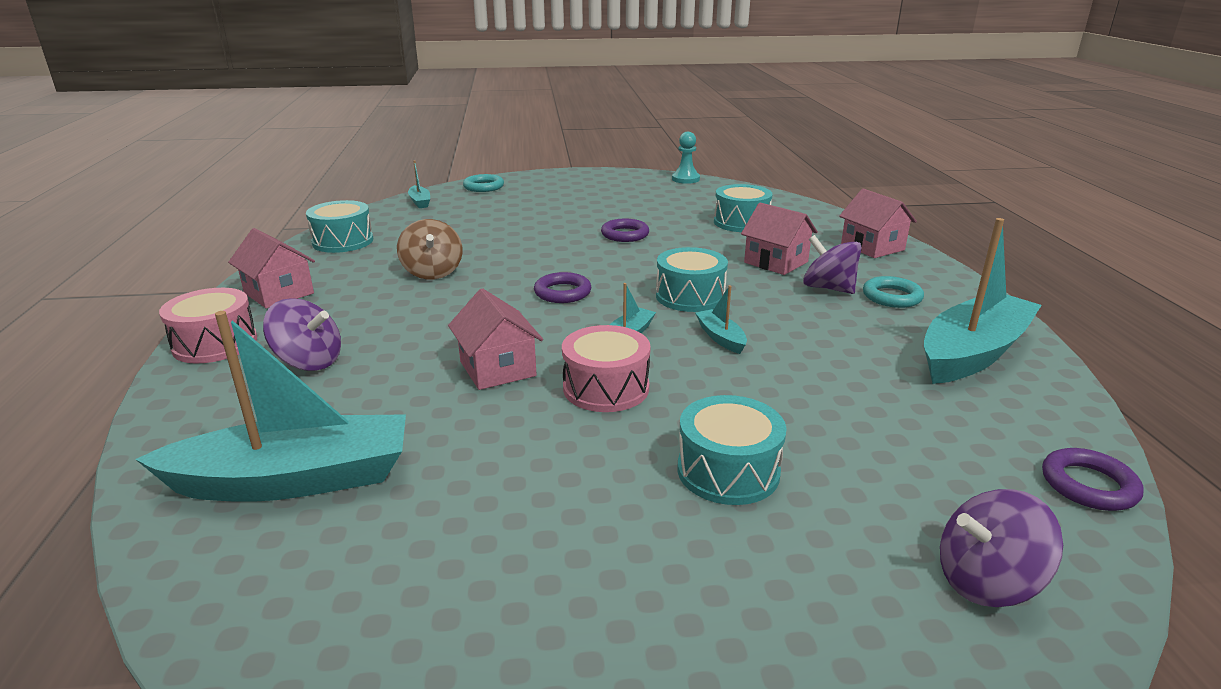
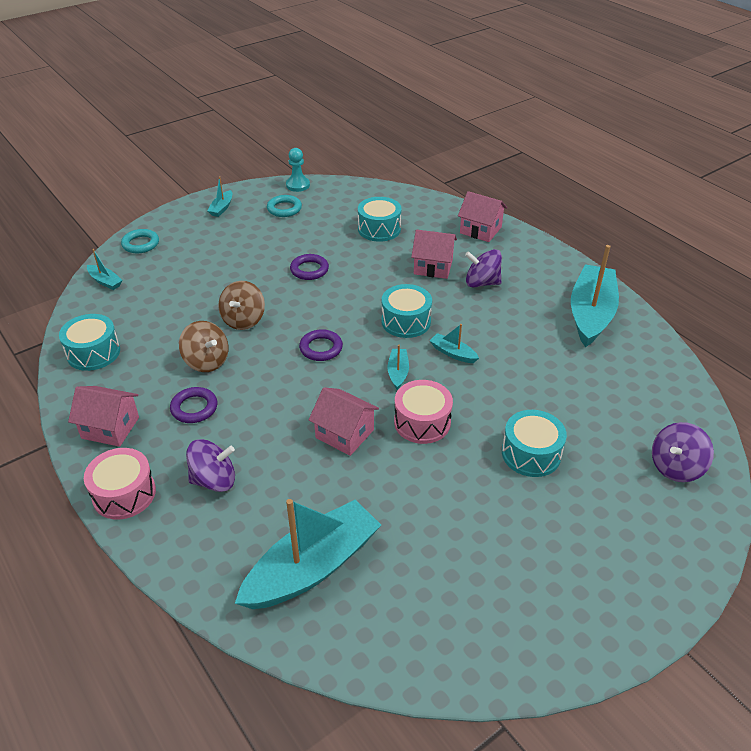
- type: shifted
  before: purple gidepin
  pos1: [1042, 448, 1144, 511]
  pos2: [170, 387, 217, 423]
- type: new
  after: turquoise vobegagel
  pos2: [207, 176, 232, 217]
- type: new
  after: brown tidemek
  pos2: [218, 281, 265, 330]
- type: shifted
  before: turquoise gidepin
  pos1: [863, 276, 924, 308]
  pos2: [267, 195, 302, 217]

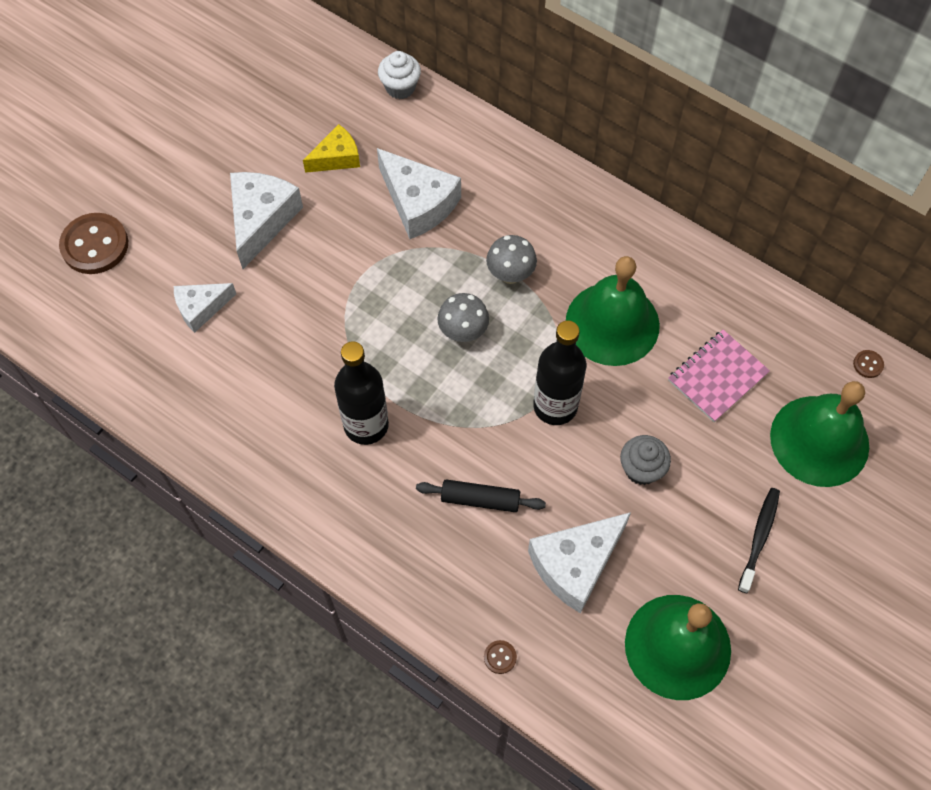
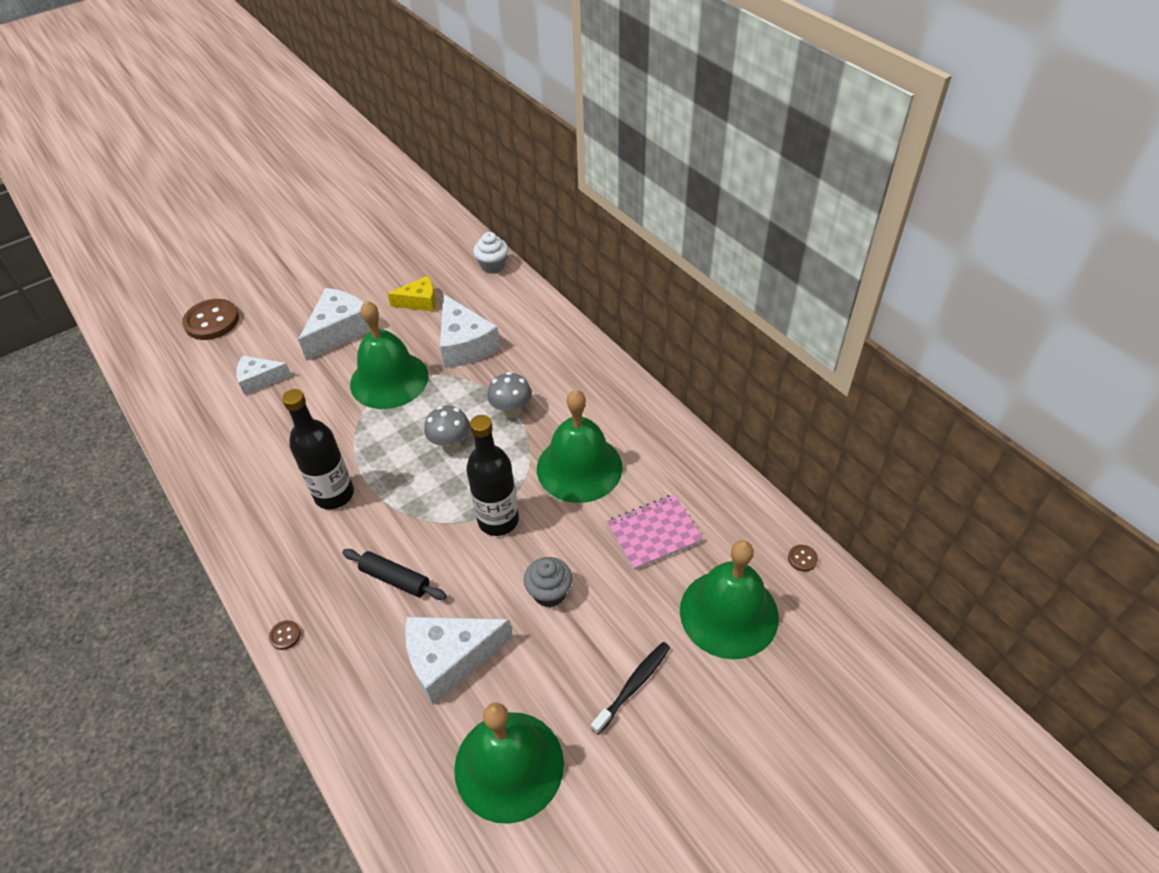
- type: shifted
  before: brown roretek
  pos1: [484, 640, 517, 674]
  pos2: [269, 620, 301, 650]
- type: new
  after: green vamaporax
  pos2: [350, 301, 428, 409]

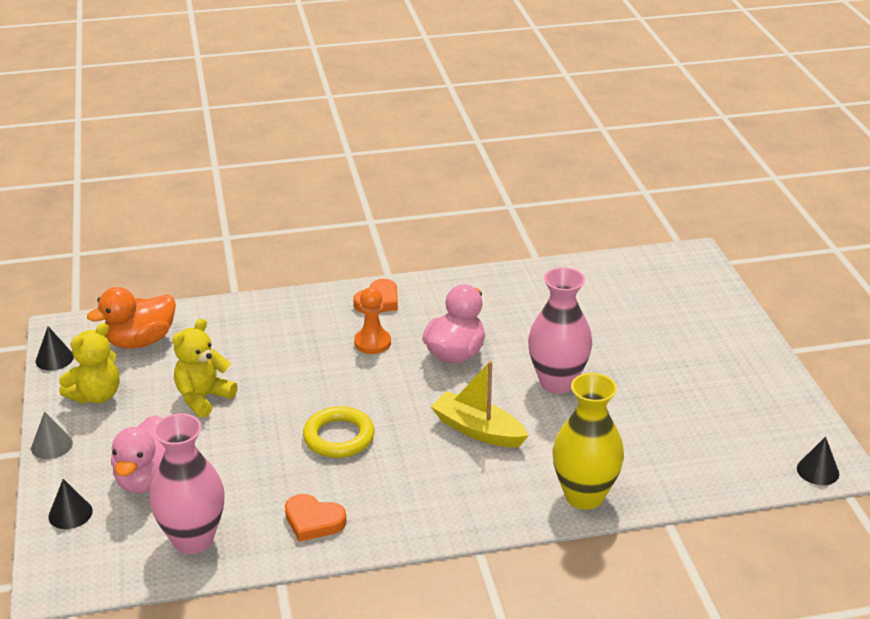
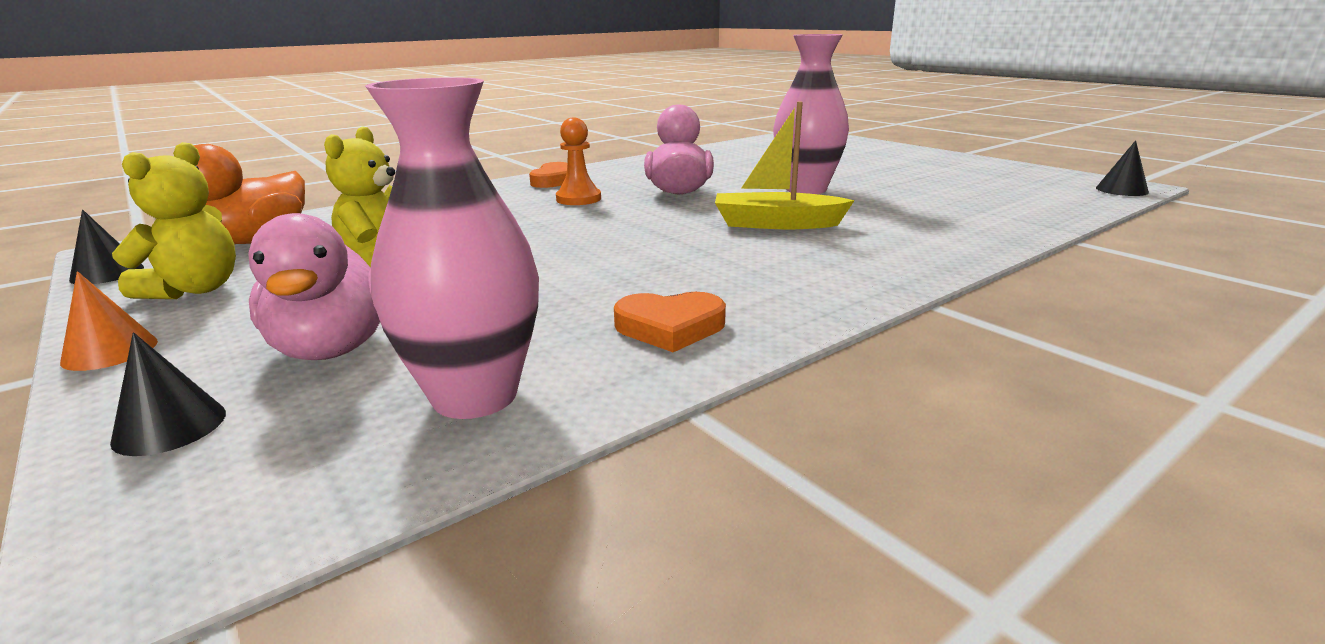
- type: repainted
  before: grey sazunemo
  after: orange sazunemo
  pos1: [31, 411, 73, 459]
  pos2: [60, 271, 158, 371]
- type: gone
  before: yellow gidepin
  pos1: [303, 406, 375, 458]
- type: gone
  before: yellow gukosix
  pos1: [553, 373, 624, 510]

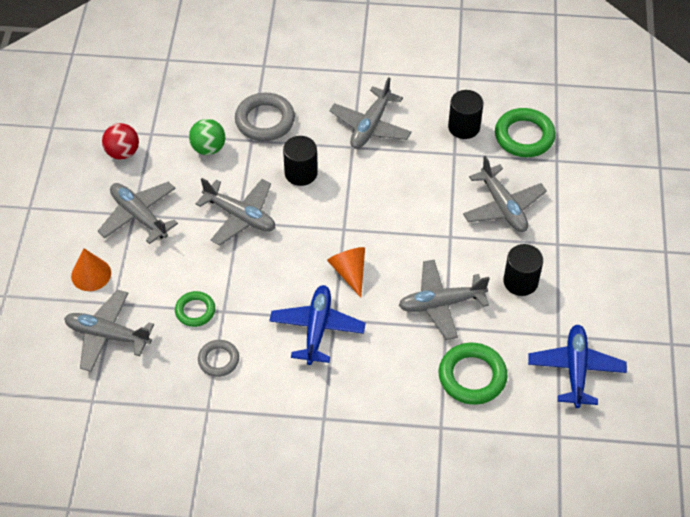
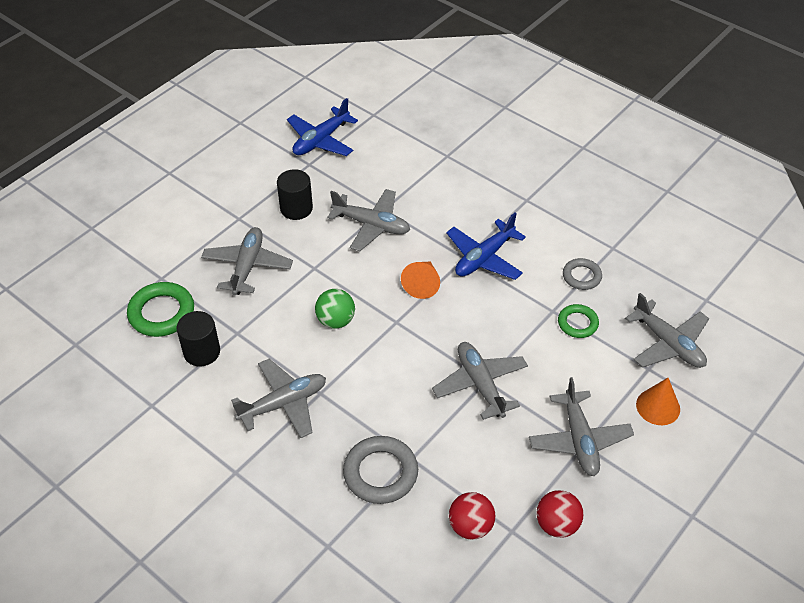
- type: shifted
  before: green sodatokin
  pos1: [189, 119, 225, 155]
  pos2: [315, 289, 355, 329]
- type: new
  after: red sodatokin
  pos2: [449, 492, 495, 540]
- type: gone
  before: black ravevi
  pos1: [283, 136, 318, 186]
- type: gone
  before: green gidepin
  pos1: [439, 343, 508, 405]

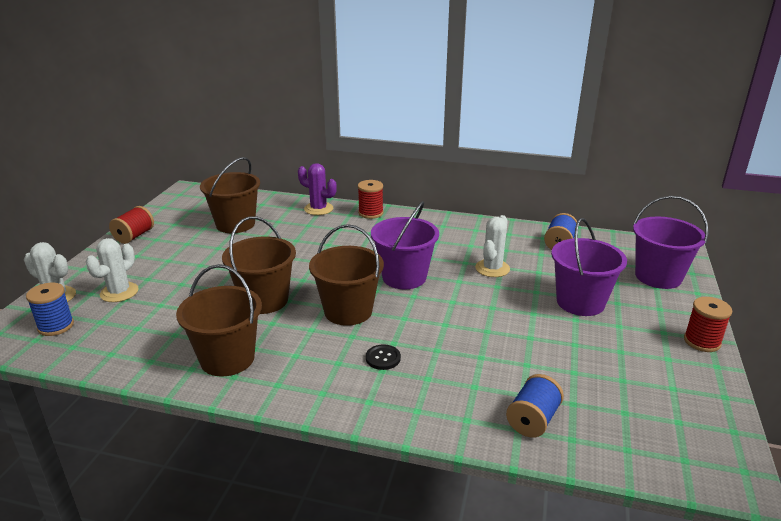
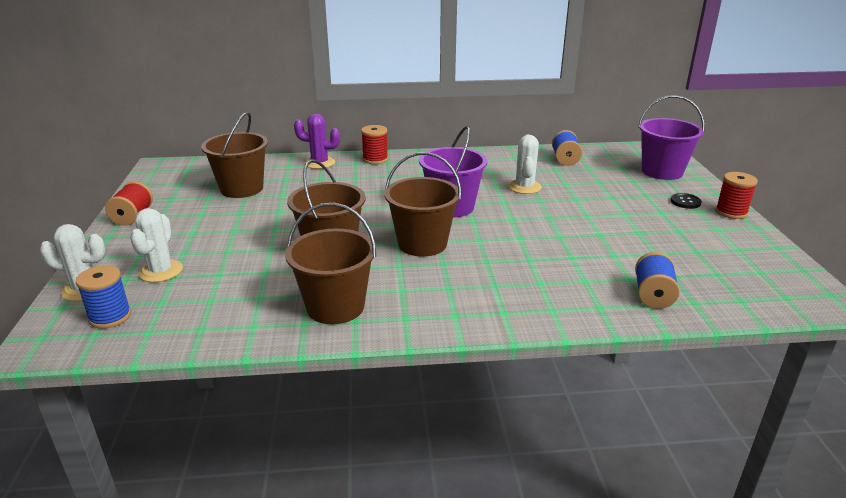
- type: shifted
  before: black roretek
  pos1: [366, 345, 401, 370]
  pos2: [671, 193, 702, 209]
- type: gone
  before: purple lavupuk
  pos1: [551, 218, 627, 316]

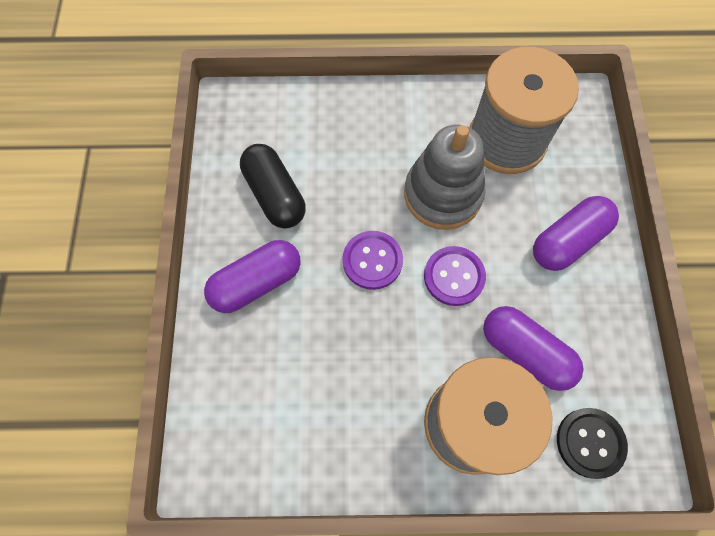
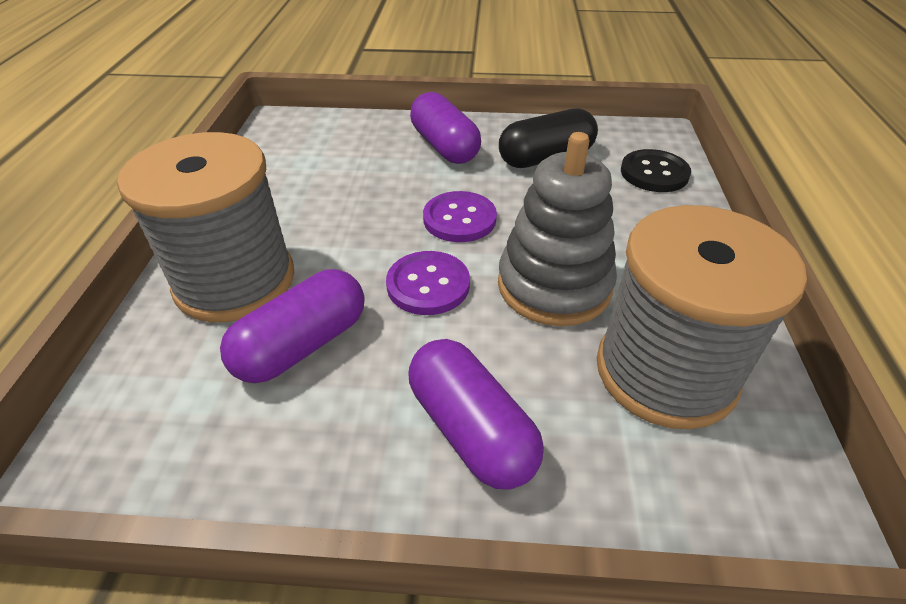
- type: shifted
  before: black roretek
  pos1: [557, 408, 628, 479]
  pos2: [621, 149, 691, 192]

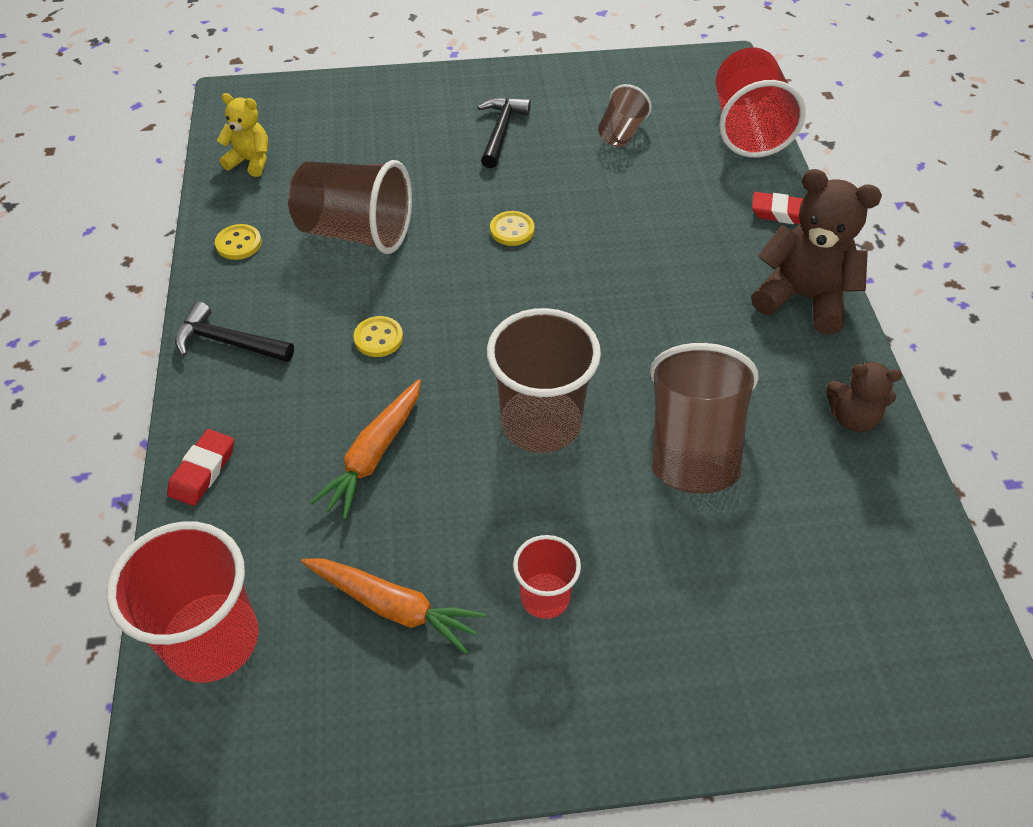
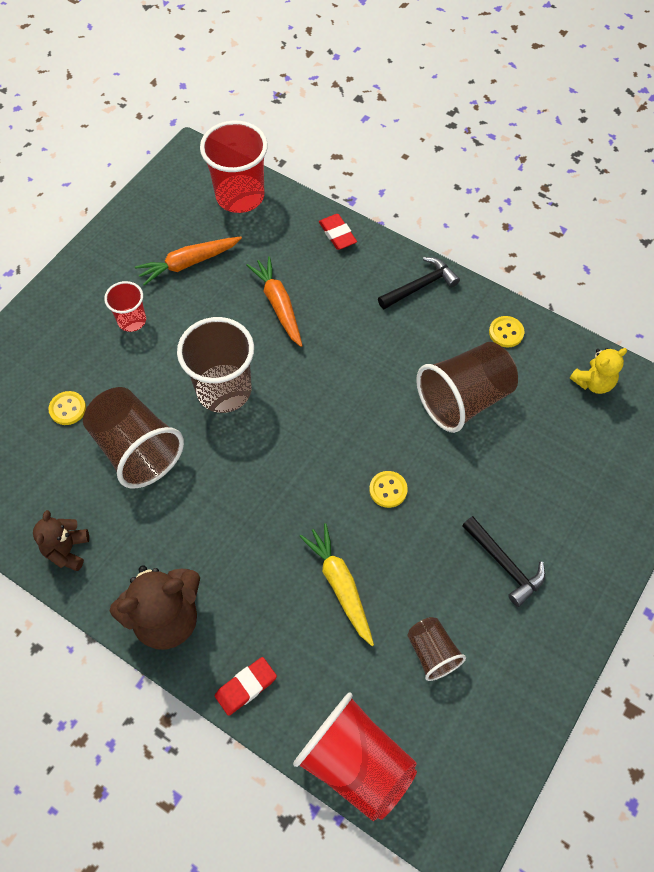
- type: rotated
  before: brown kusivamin
  pos1: [826, 361, 902, 432]
  pos2: [33, 510, 89, 571]
  turn: -45
- type: shifted
  before: yellow roretek
  pos1: [354, 316, 403, 357]
  pos2: [48, 391, 86, 425]
- type: new
  after: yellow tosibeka
  pos2: [299, 523, 374, 646]

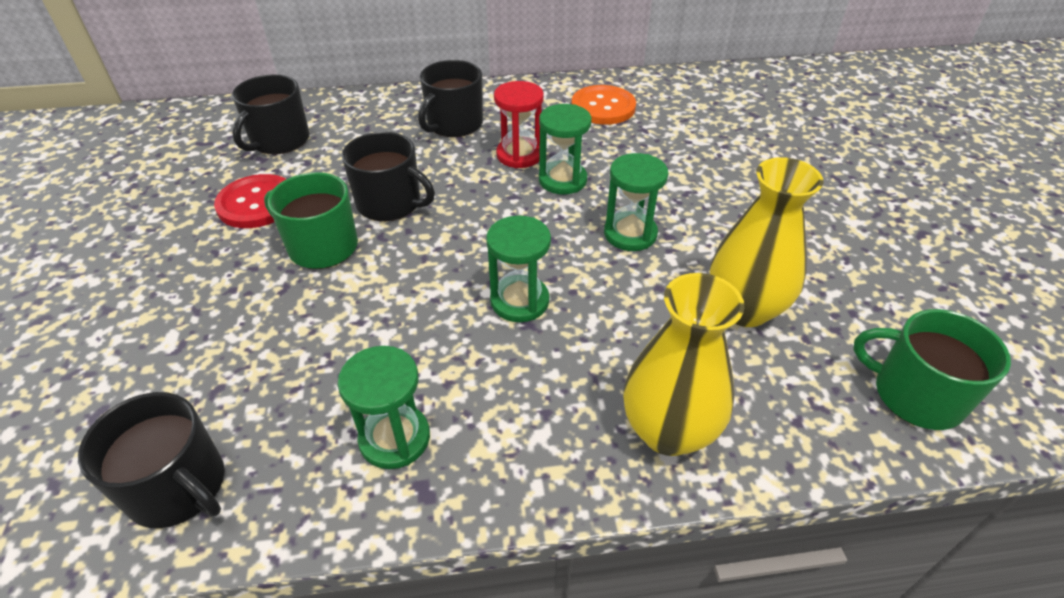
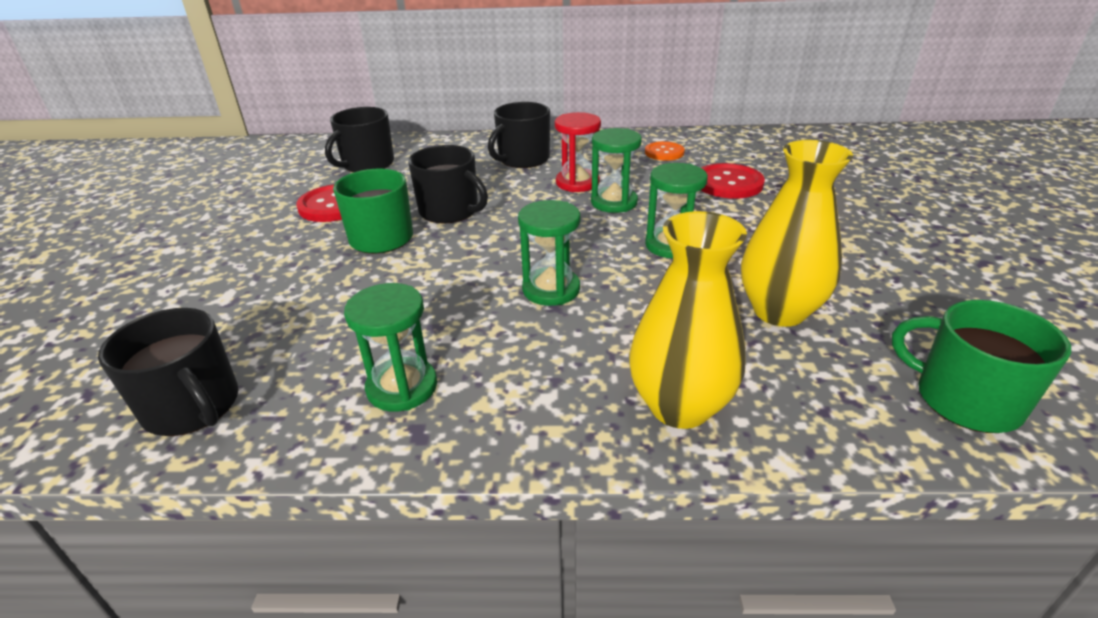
- type: scaled
  before: orange roretek
  pos1: [571, 85, 636, 125]
  pos2: [645, 141, 685, 161]
  scale: 0.65
- type: new
  after: red roretek
  pos2: [701, 163, 765, 199]

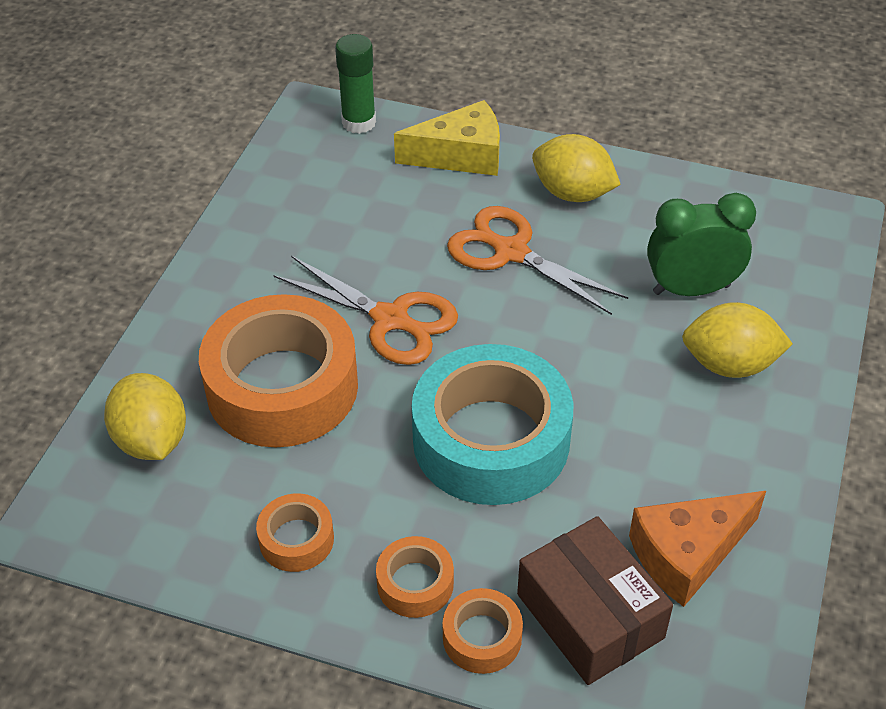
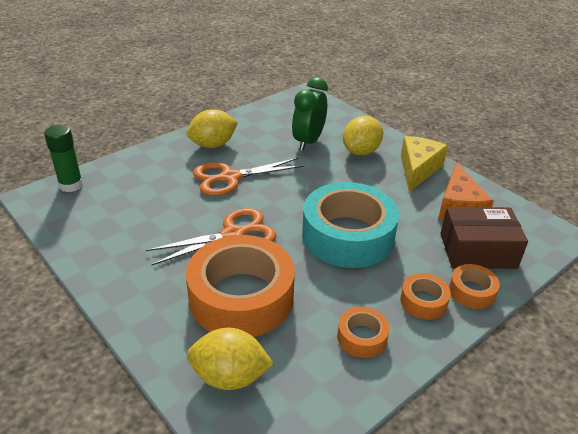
- type: shifted
  before: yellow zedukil
  pos1: [394, 100, 500, 176]
  pos2: [401, 136, 448, 192]

